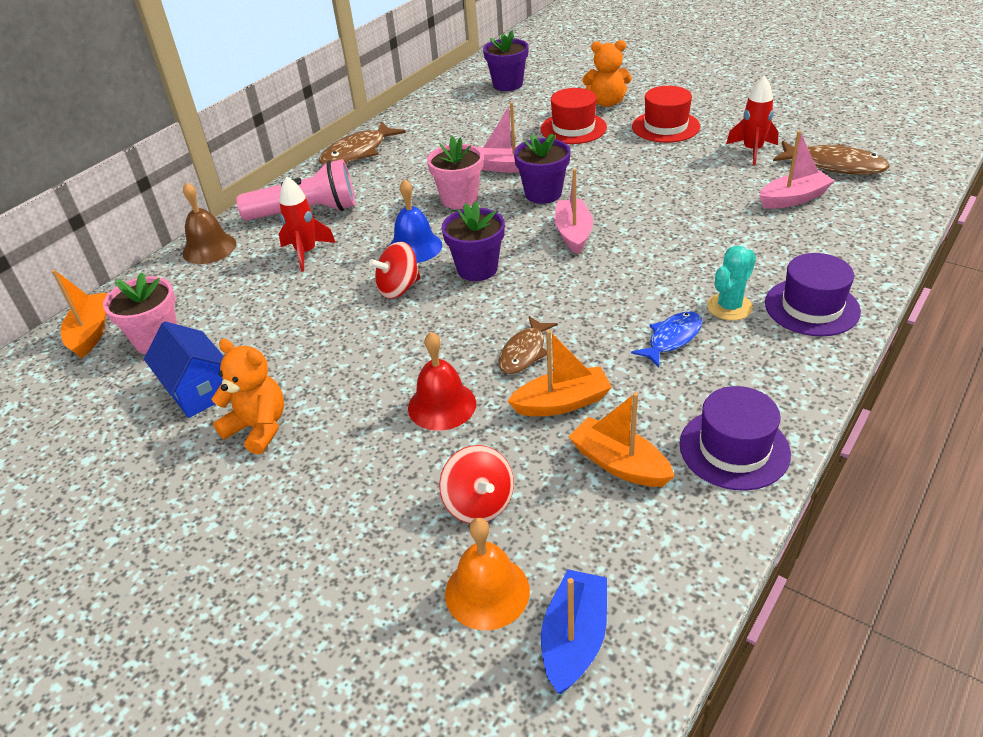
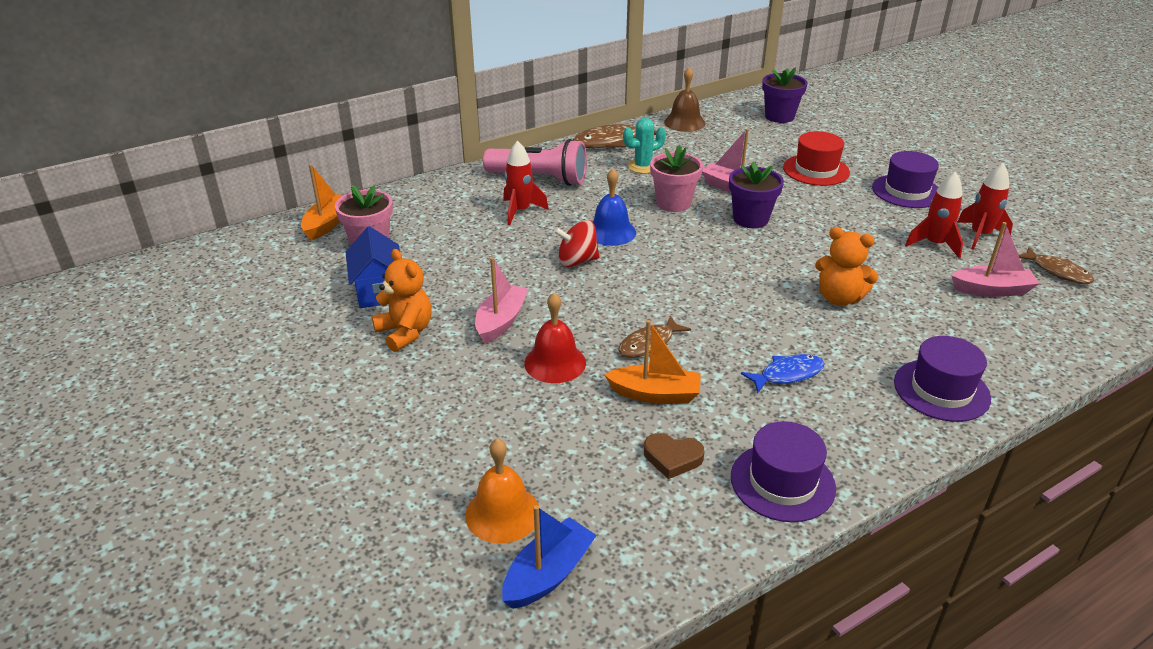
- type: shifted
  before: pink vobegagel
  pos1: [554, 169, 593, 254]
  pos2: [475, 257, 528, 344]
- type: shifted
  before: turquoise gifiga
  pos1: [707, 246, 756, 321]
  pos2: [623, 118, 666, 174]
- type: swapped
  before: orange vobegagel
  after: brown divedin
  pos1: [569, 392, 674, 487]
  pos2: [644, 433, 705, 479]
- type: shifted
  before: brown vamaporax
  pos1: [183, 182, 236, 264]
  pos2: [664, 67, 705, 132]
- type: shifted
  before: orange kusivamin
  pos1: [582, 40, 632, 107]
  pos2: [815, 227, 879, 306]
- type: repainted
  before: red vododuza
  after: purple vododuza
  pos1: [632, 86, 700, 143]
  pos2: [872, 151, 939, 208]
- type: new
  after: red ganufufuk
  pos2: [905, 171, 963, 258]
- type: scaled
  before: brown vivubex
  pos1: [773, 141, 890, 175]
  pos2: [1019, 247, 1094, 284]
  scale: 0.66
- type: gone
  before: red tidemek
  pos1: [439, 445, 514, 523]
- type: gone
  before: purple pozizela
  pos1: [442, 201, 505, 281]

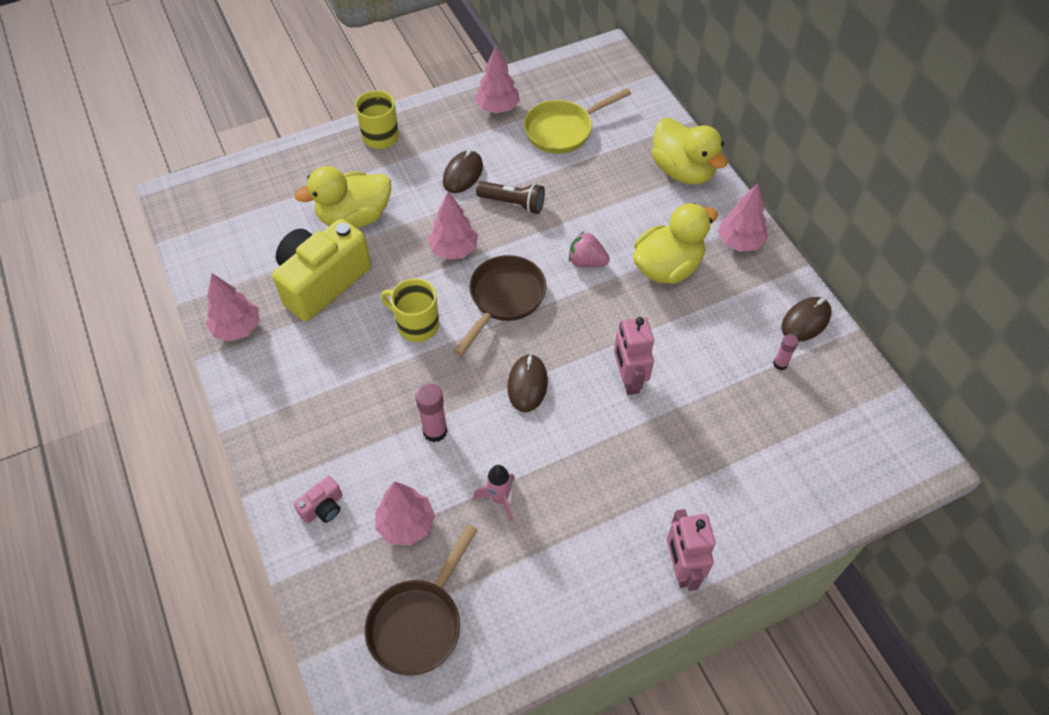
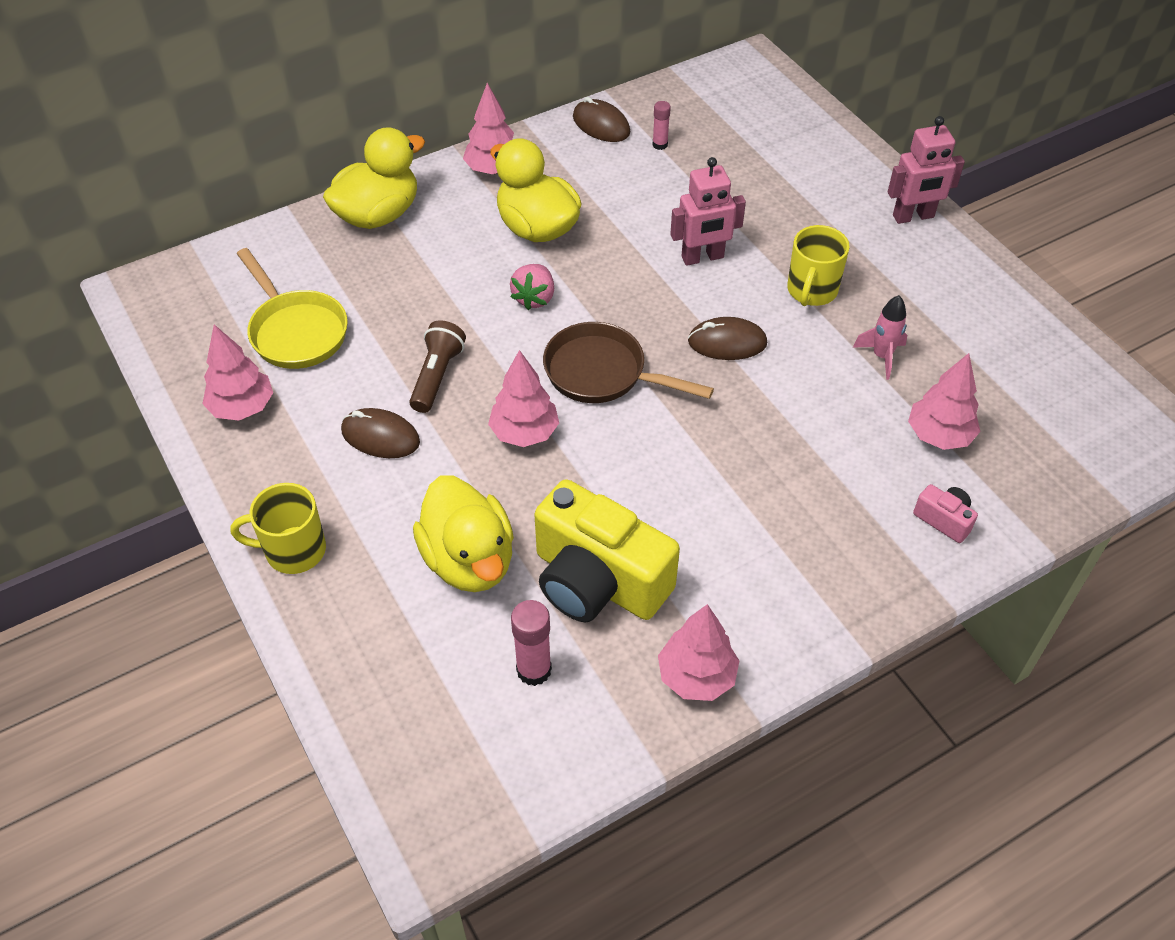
- type: shifted
  before: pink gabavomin
  pos1: [415, 383, 447, 442]
  pos2: [511, 600, 552, 686]
- type: shifted
  before: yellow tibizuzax
  pos1: [381, 278, 439, 342]
  pos2: [787, 225, 850, 306]
- type: gone
  before: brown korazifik
  pos1: [364, 524, 478, 676]

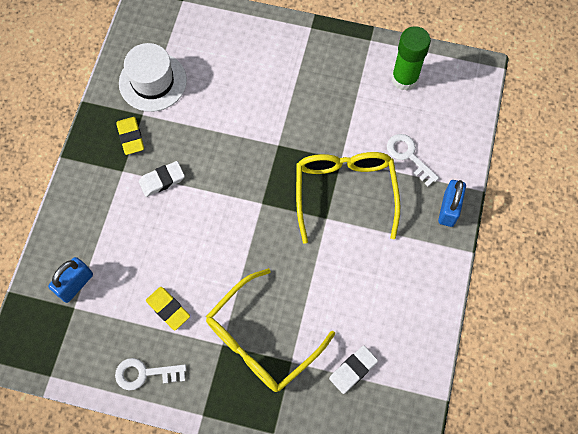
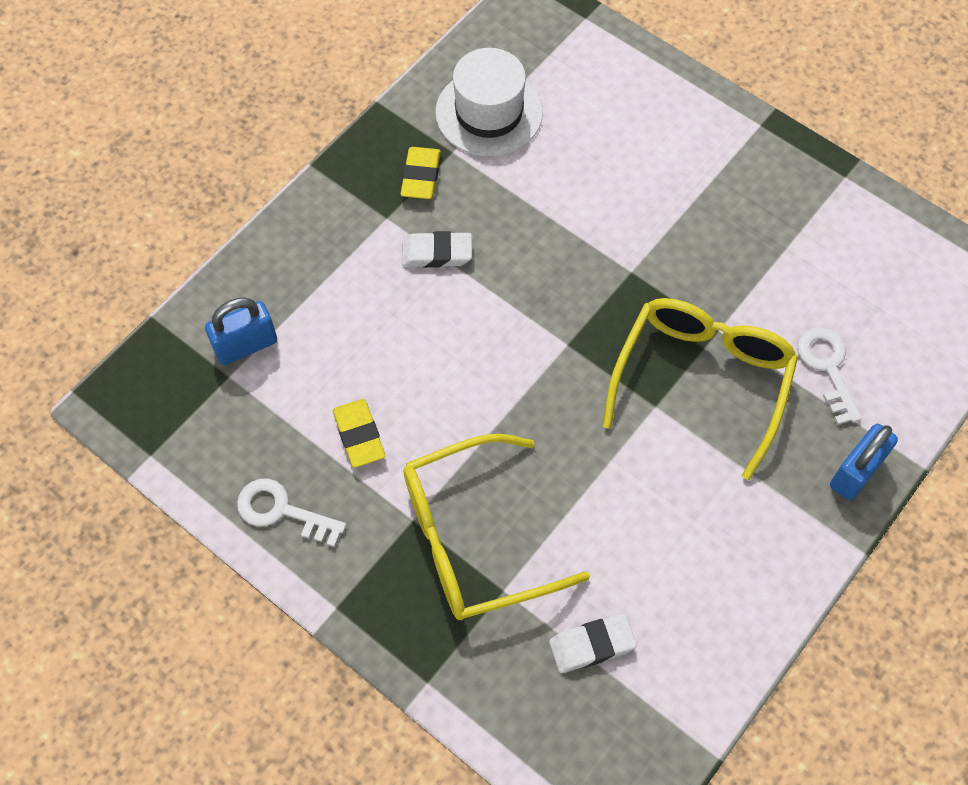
- type: gone
  before: green gabavomin
  pos1: [392, 26, 431, 91]

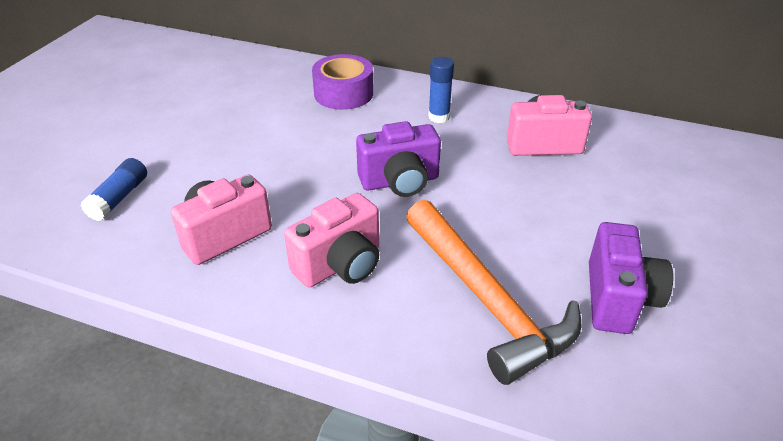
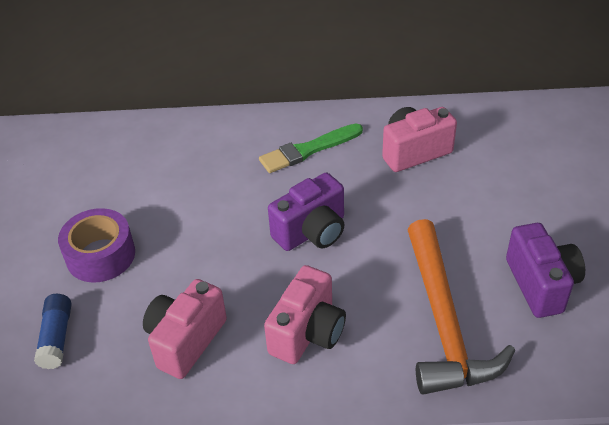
- type: shifted
  before: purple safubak
  pos1: [312, 54, 373, 110]
  pos2: [58, 208, 135, 283]
- type: swapped
  before: blue gabavomin
  after: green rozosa
  pos1: [428, 57, 454, 123]
  pos2: [259, 123, 363, 173]
- type: rotated
  before: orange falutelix
  pos1: [406, 200, 582, 385]
  pos2: [408, 219, 515, 395]
  turn: 45

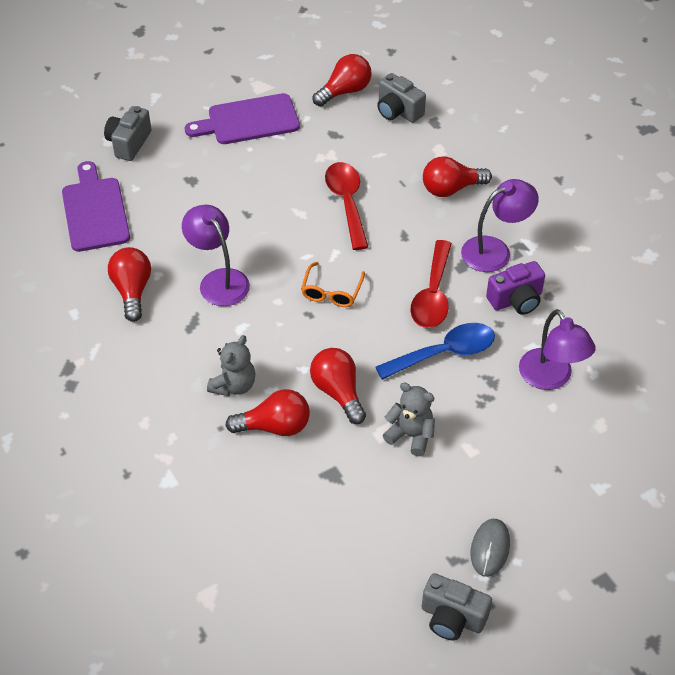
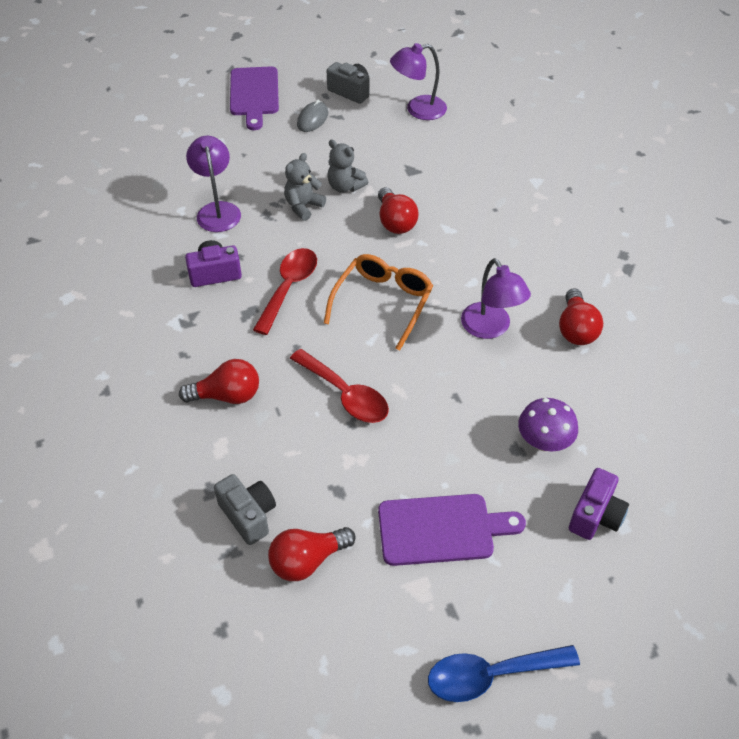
- type: shifted
  before: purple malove
  pos1: [62, 161, 130, 252]
  pos2: [230, 66, 279, 130]
- type: shifted
  before: grey kusivamin
  pos1: [207, 335, 256, 396]
  pos2: [284, 153, 326, 221]
- type: rotated
  before: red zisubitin
  pos1: [325, 162, 368, 250]
  pos2: [290, 349, 389, 423]
  turn: -45
- type: scaled
  before: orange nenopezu
  pos1: [301, 262, 365, 307]
  pos2: [324, 254, 433, 351]
  scale: 1.64
- type: shifted
  before: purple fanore
  pos1: [461, 179, 539, 272]
  pos2: [390, 43, 447, 120]
- type: shifted
  before: blue zisubitin
  pos1: [375, 323, 495, 380]
  pos2: [428, 645, 580, 702]
- type: new
  after: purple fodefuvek
  pos2: [518, 398, 578, 451]
- type: repainted
  before: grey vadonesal
  after: purple vadonesal
  pos1: [104, 106, 152, 161]
  pos2: [569, 468, 629, 540]
- type: gone
  before: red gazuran
  pos1: [225, 389, 310, 436]

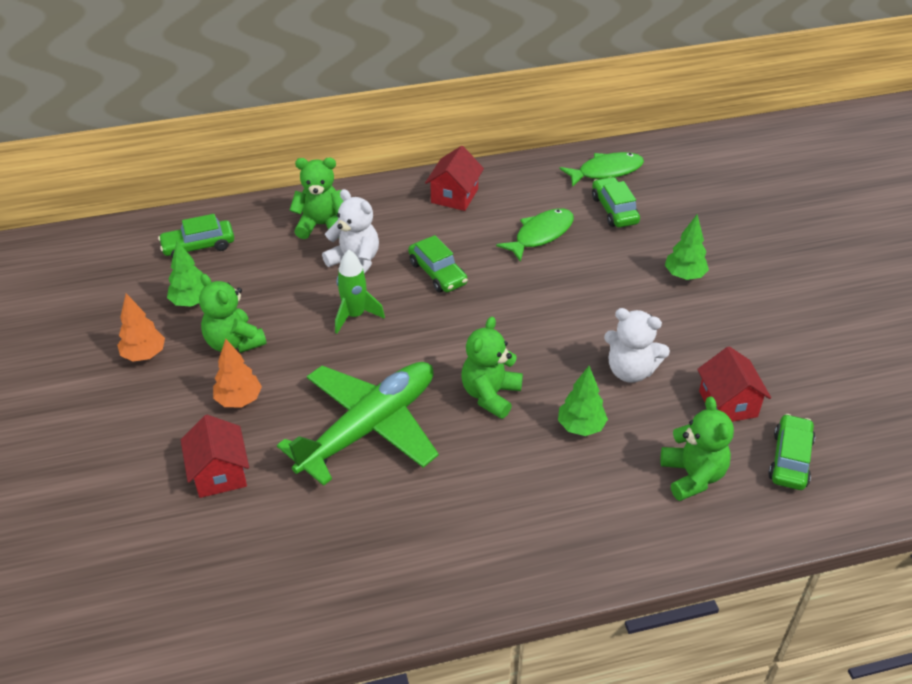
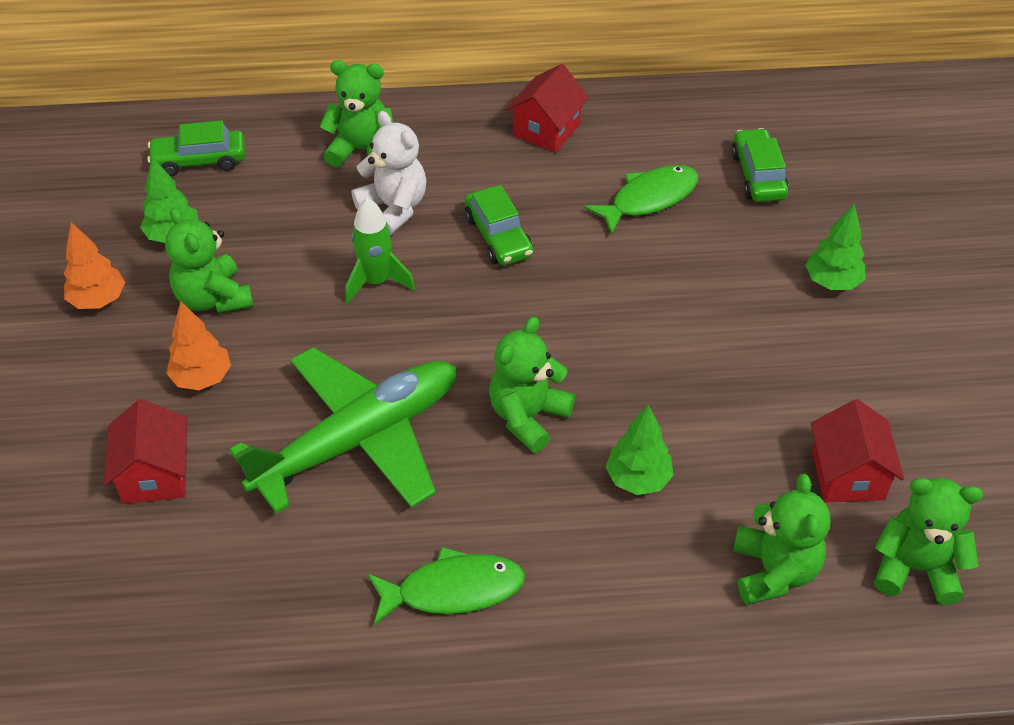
- type: shifted
  before: green vivubex
  pos1: [560, 152, 644, 187]
  pos2: [368, 547, 525, 625]
- type: swapped
  before: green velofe
  after: green kusivamin
  pos1: [768, 414, 815, 490]
  pos2: [874, 478, 983, 605]
- type: gone
  before: white kusivamin
  pos1: [604, 308, 670, 383]

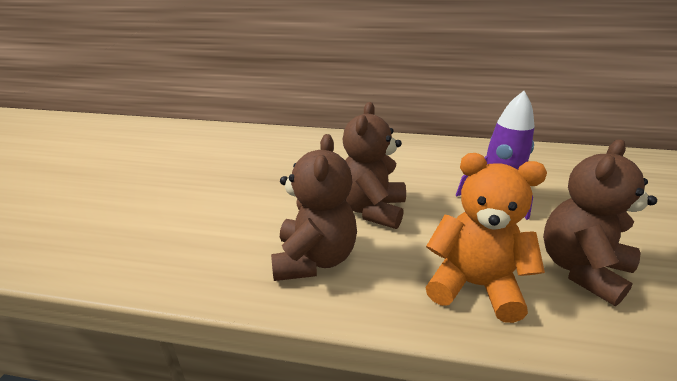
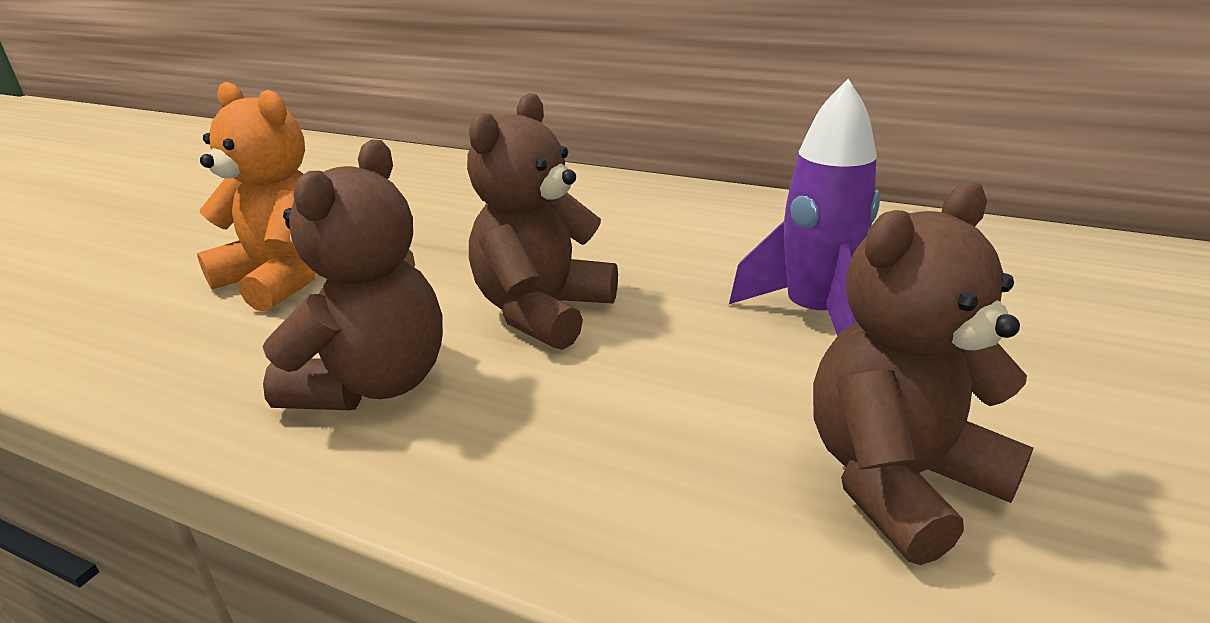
- type: shifted
  before: orange kusivamin
  pos1: [425, 153, 547, 323]
  pos2: [197, 82, 315, 312]

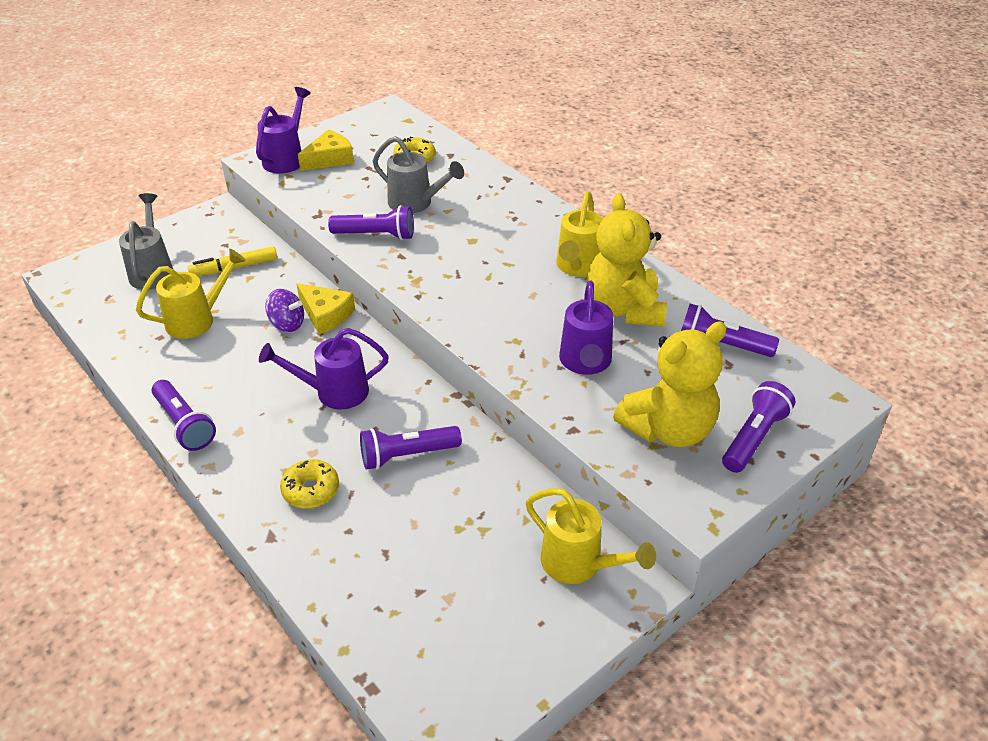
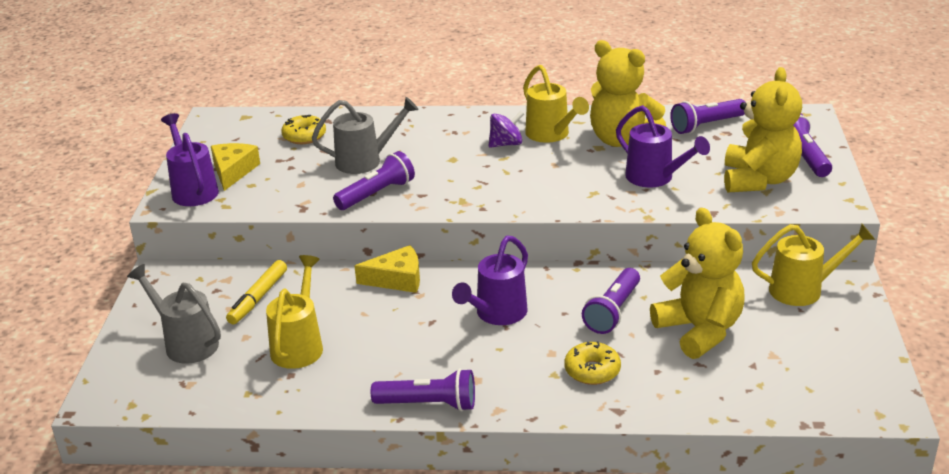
- type: shifted
  before: purple tidemek
  pos1: [265, 289, 304, 332]
  pos2: [489, 111, 524, 148]
- type: new
  after: yellow kusivamin
  pos2: [650, 208, 745, 359]

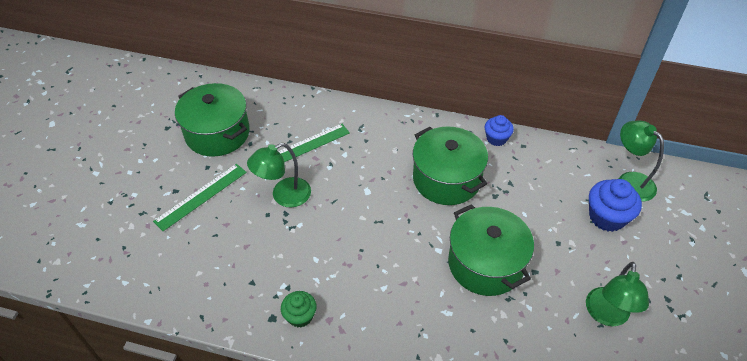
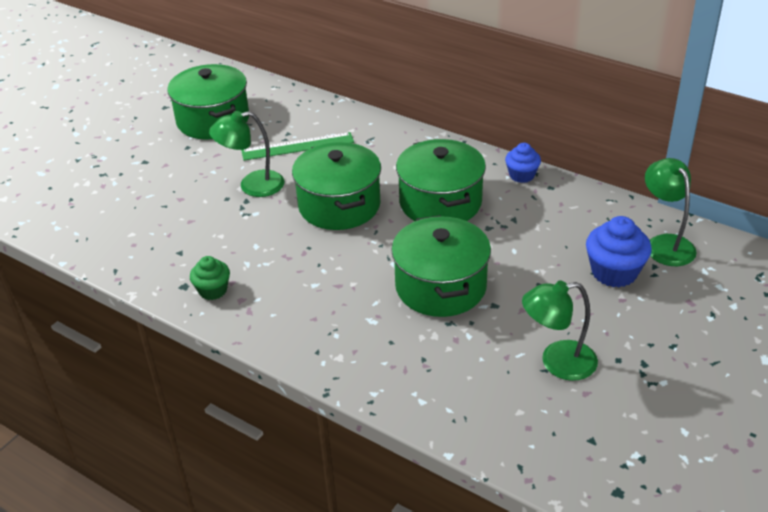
- type: new
  after: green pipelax
  pos2: [292, 142, 381, 230]
- type: rotated
  before: green fanore
  pos1: [586, 262, 649, 326]
  pos2: [522, 281, 598, 381]
  turn: 45
- type: gone
  before: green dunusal
  pos1: [153, 164, 247, 231]

